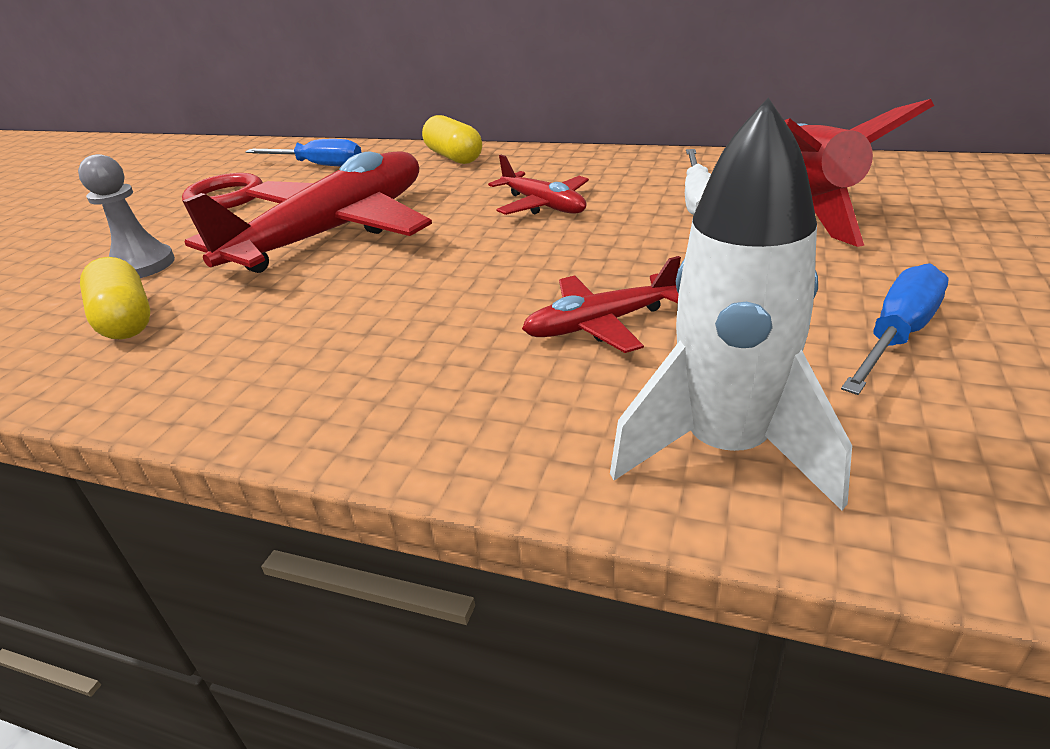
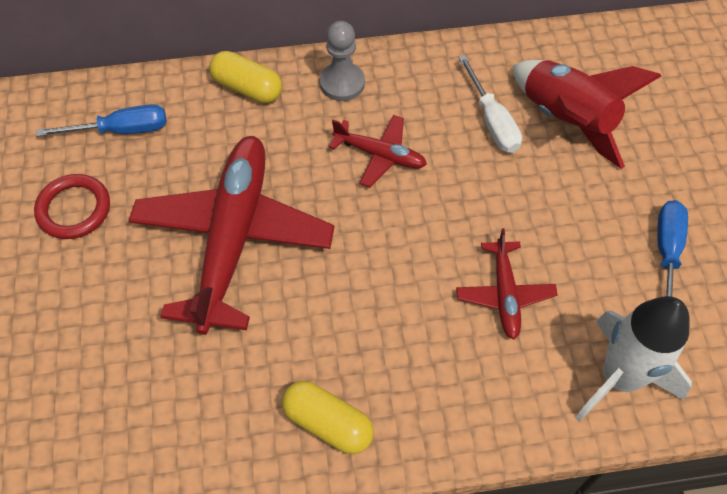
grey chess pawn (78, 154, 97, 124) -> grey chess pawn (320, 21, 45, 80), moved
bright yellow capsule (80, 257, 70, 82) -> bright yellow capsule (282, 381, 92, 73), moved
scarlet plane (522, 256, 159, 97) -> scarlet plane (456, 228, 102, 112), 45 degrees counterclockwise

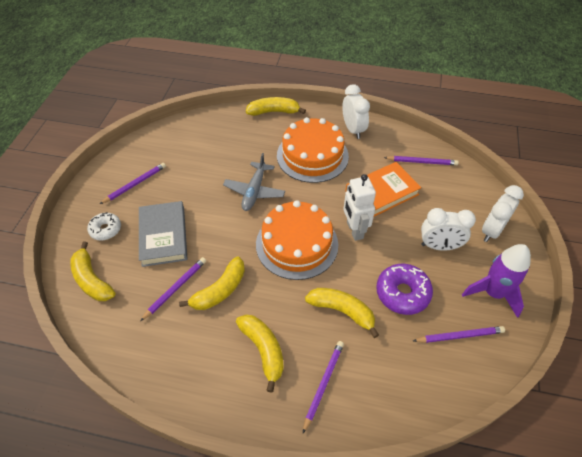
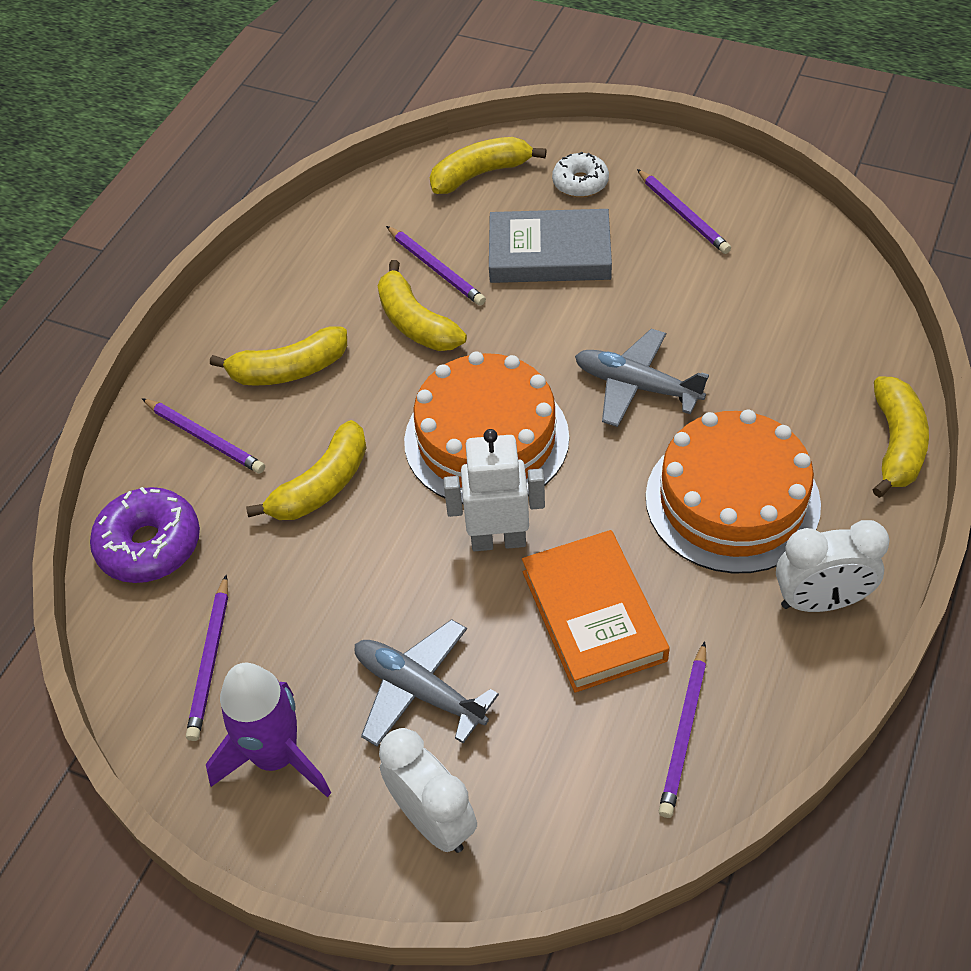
violet glazed donut (376, 264, 57, 51) -> violet glazed donut (90, 487, 110, 96), moved
pure white alarm clock (421, 208, 55, 43) -> grey plane (355, 619, 144, 128)

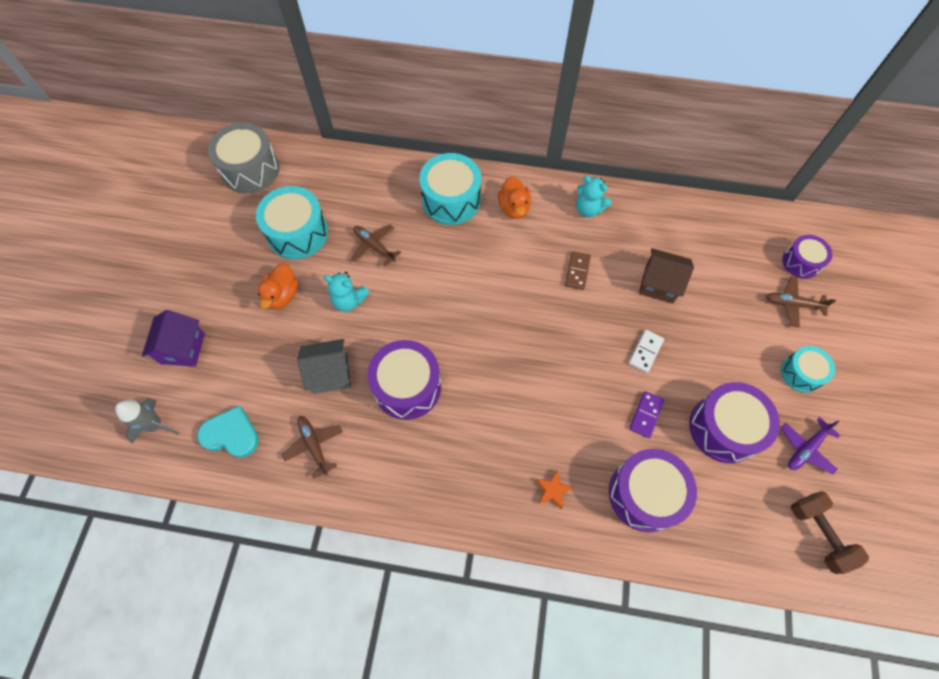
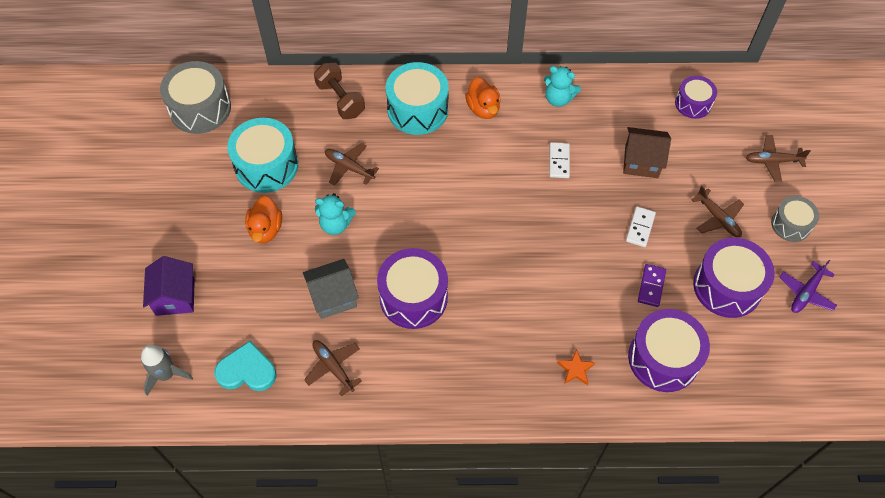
none -> brown plane (691, 186, 53, 51)
violet toy drum (782, 235, 50, 44) -> violet toy drum (675, 76, 42, 43), moved
brown free weight (791, 491, 78, 83) -> brown free weight (314, 63, 51, 56), moved
brown domino (565, 251, 26, 39) -> pure white domino (549, 142, 21, 36)
teal toy drum (781, 346, 54, 47) -> grey toy drum (771, 196, 48, 46)

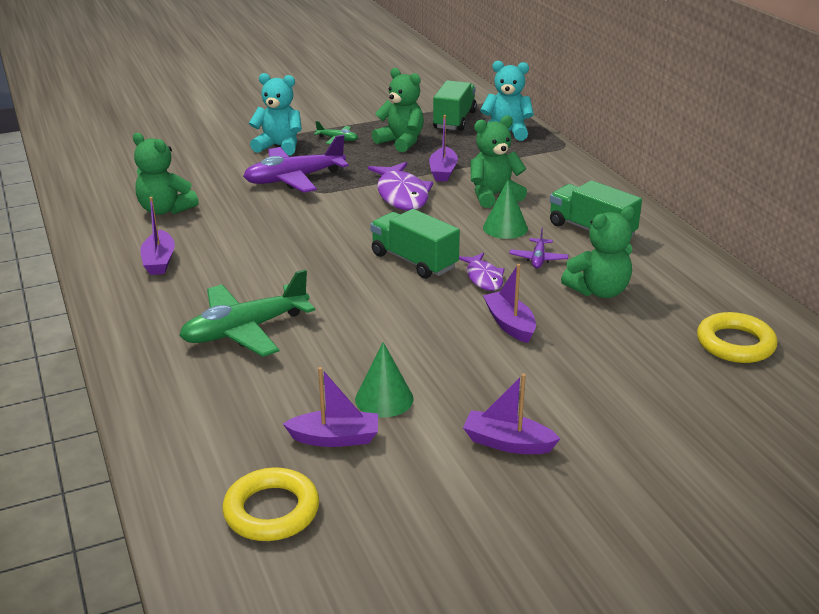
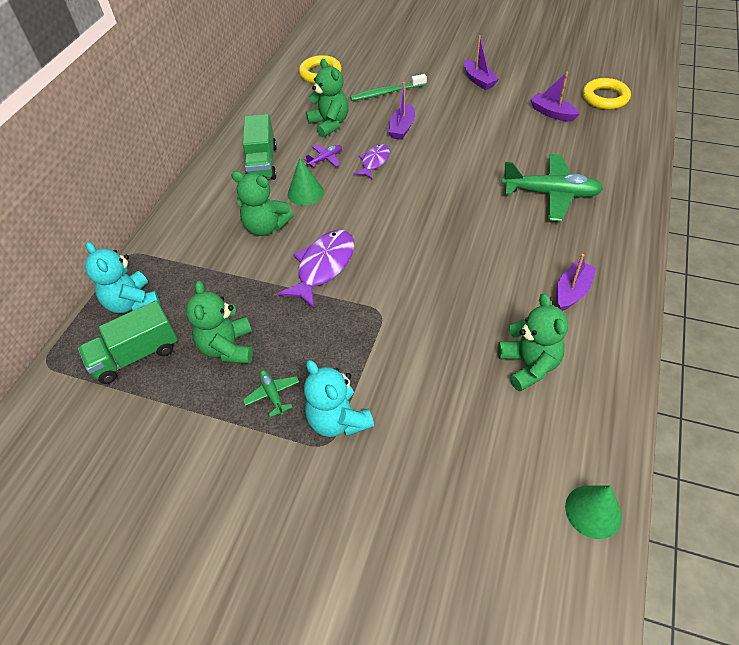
violet plane (243, 135, 106, 58) -> none
green lorry (370, 209, 90, 70) -> none
violet sailboat (429, 115, 29, 67) -> none
none -> green tooth brush (350, 74, 77, 27)
green cone shape (355, 342, 59, 75) -> green cone shape (565, 485, 57, 54), moved
green teddy (561, 206, 74, 92) -> green teddy (306, 59, 43, 78), 45 degrees clockwise

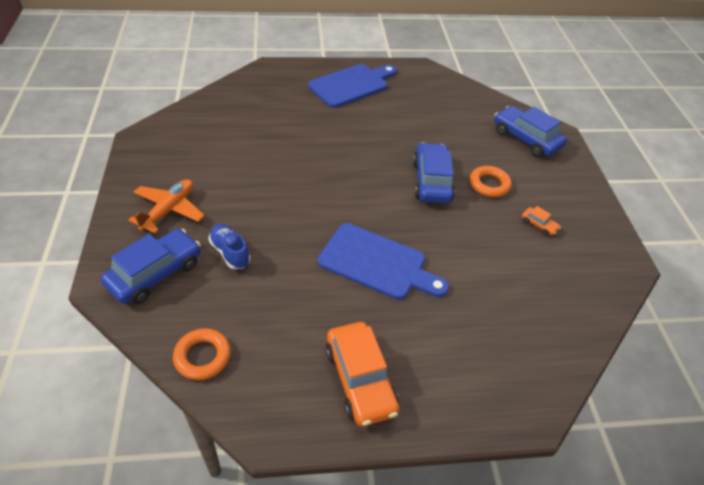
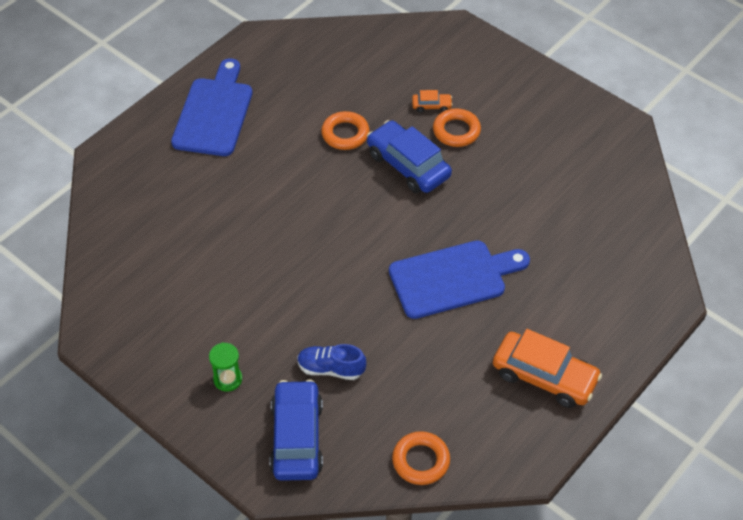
cobalt car (494, 106, 73, 51) -> none
none -> orange-coloured hoop (321, 111, 49, 39)
orange-coloured car (522, 206, 39, 30) -> orange-coloured car (412, 90, 41, 23), moved
orange-coloured plane (128, 179, 77, 54) -> green hourglass (209, 343, 33, 49)

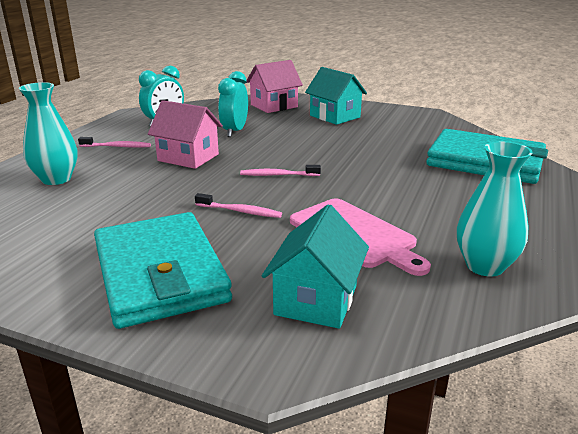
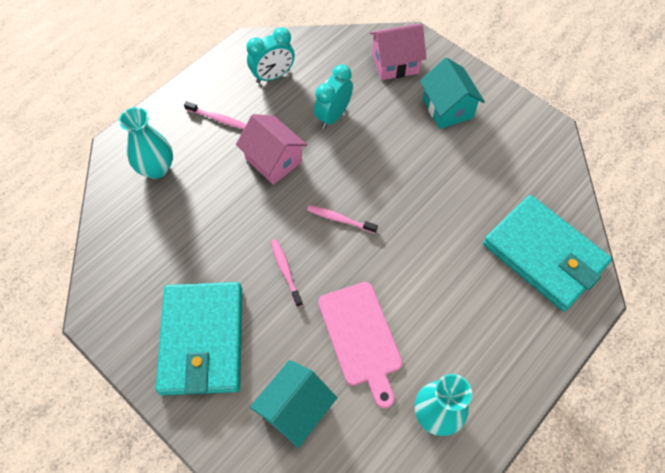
pink tooth brush (195, 193, 87, 25) -> pink tooth brush (271, 239, 32, 68), 150 degrees counterclockwise

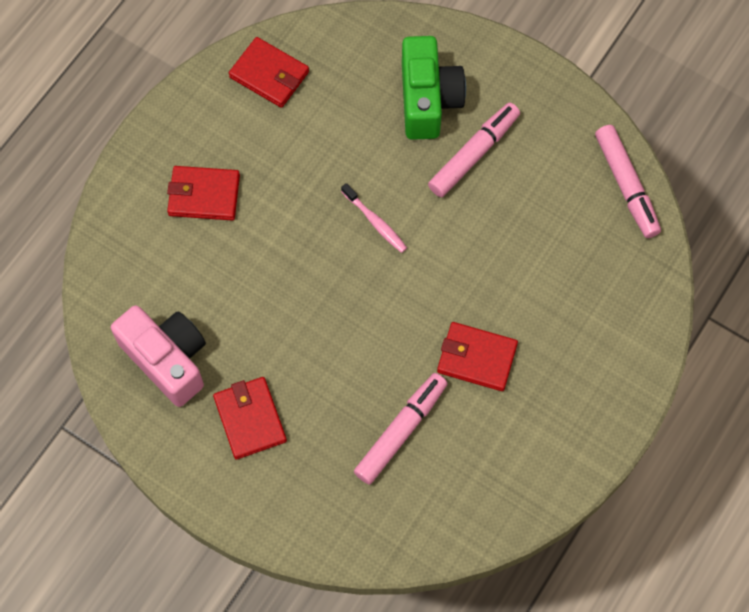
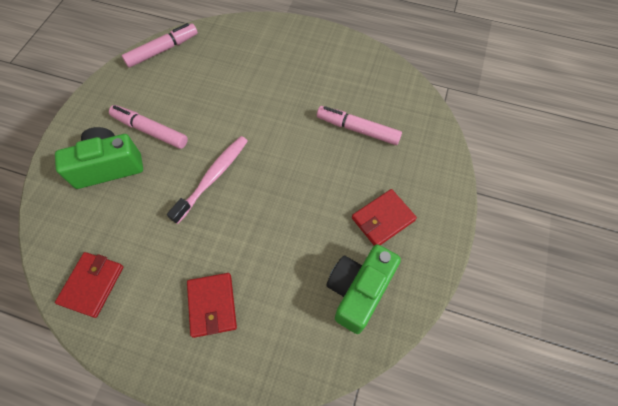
scarlet wallet (437, 322, 81, 69) -> none
pink compact camera (111, 305, 95, 102) -> green compact camera (326, 244, 75, 90)
pink tooth brush (341, 183, 66, 70) -> pink tooth brush (167, 136, 81, 88), x1.69

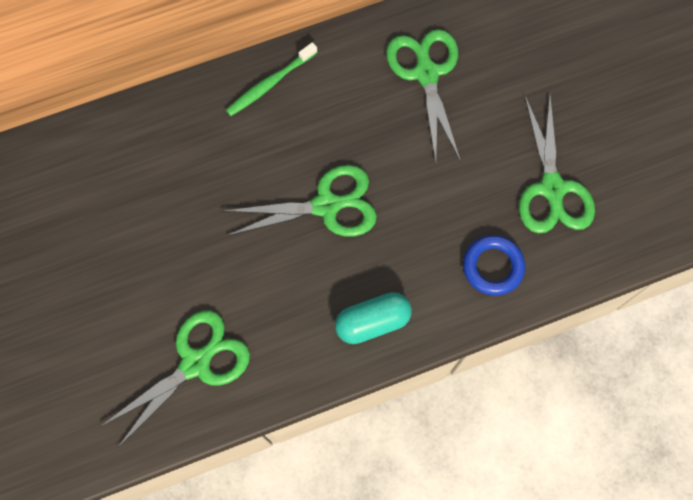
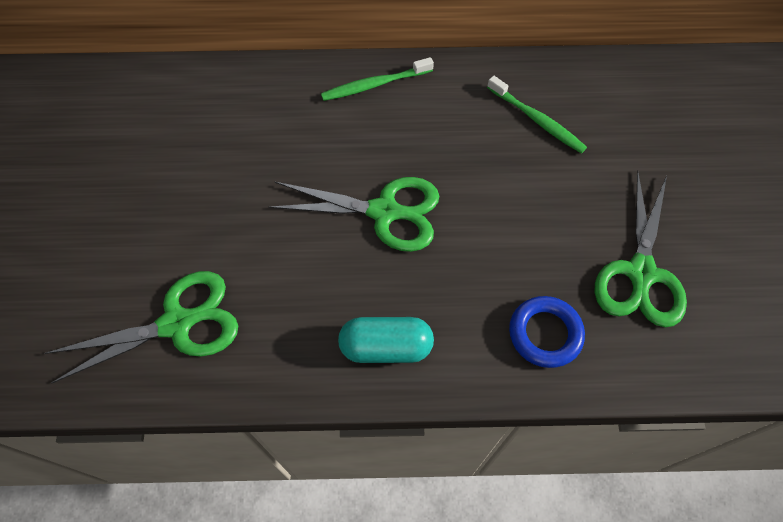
green shears (386, 29, 75, 134) -> green tooth brush (487, 76, 100, 78)

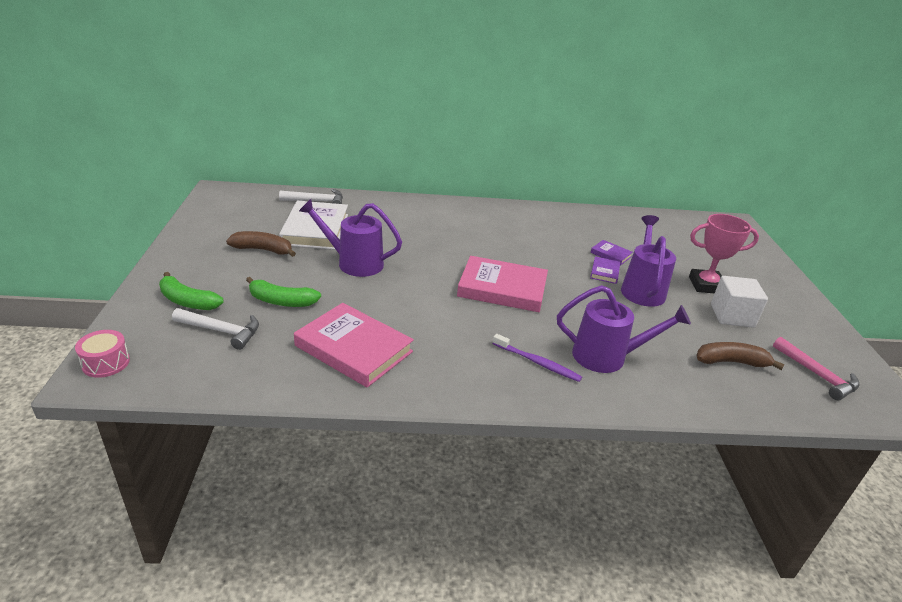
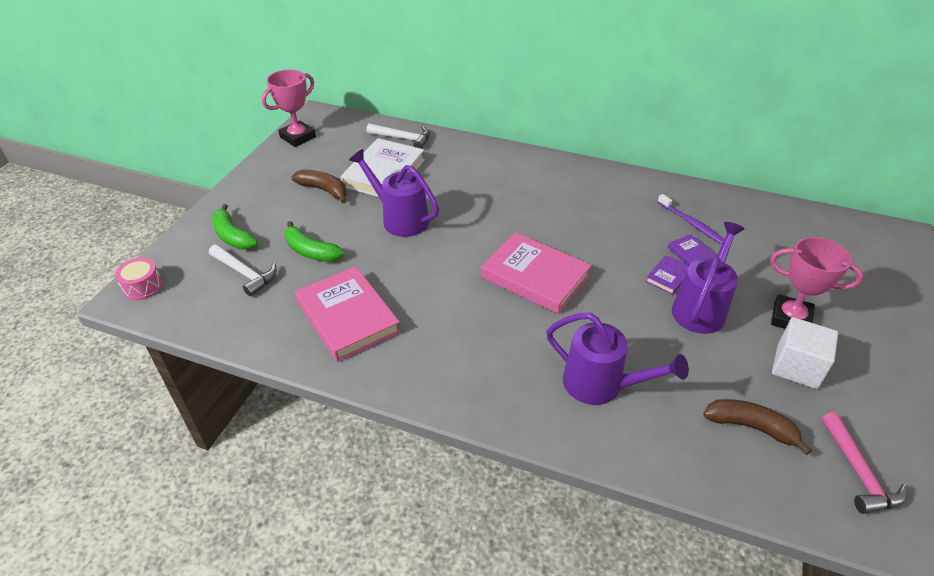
none -> pink award cup (262, 70, 54, 77)
violet tooth brush (493, 334, 89, 48) -> violet tooth brush (658, 194, 66, 50), moved

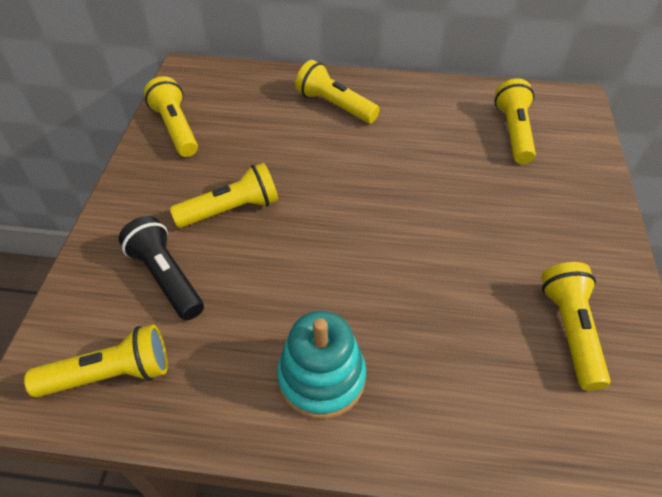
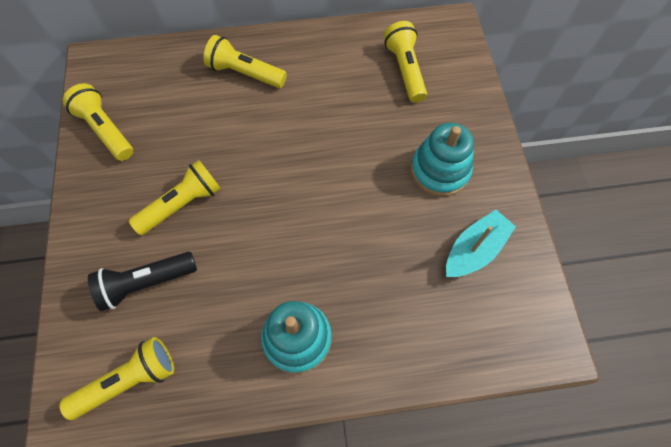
none -> teal stacking rings (411, 123, 63, 73)
bright yellow pocket torch (541, 262, 70, 129) -> teal sailboat (446, 210, 70, 67)
jet-black pocket torch (118, 216, 86, 104) -> jet-black pocket torch (88, 252, 109, 59), 60 degrees counterclockwise

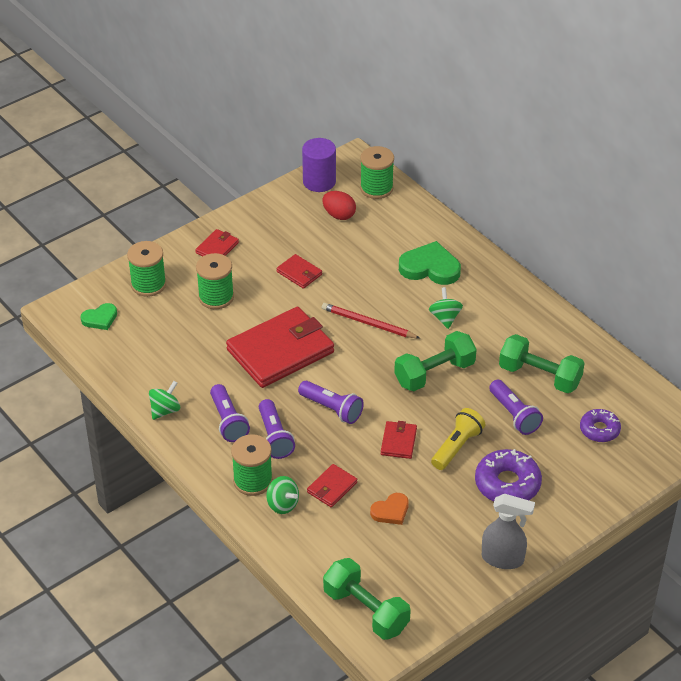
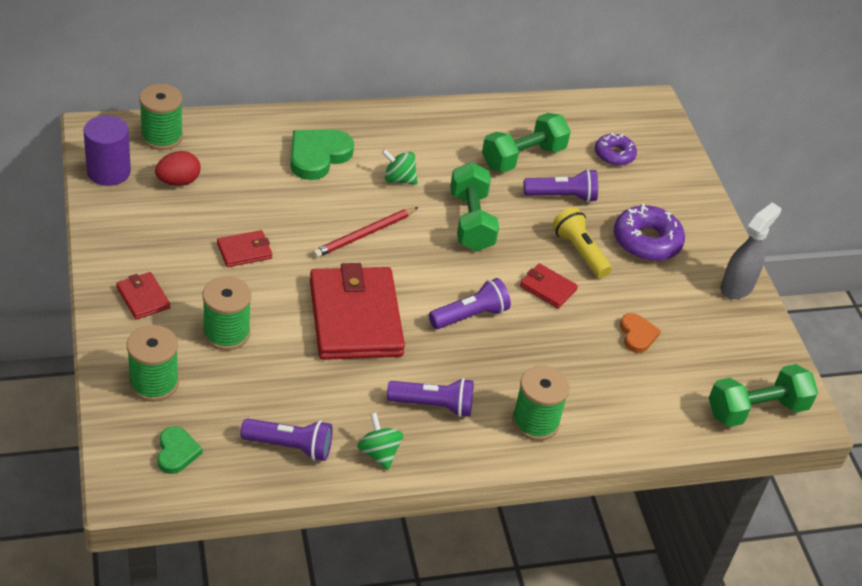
green spinning top (267, 476, 32, 38) -> none
scarlet wallet (307, 464, 50, 43) -> none
violet pocket torch (259, 399, 36, 60) -> violet pocket torch (240, 419, 93, 42), moved

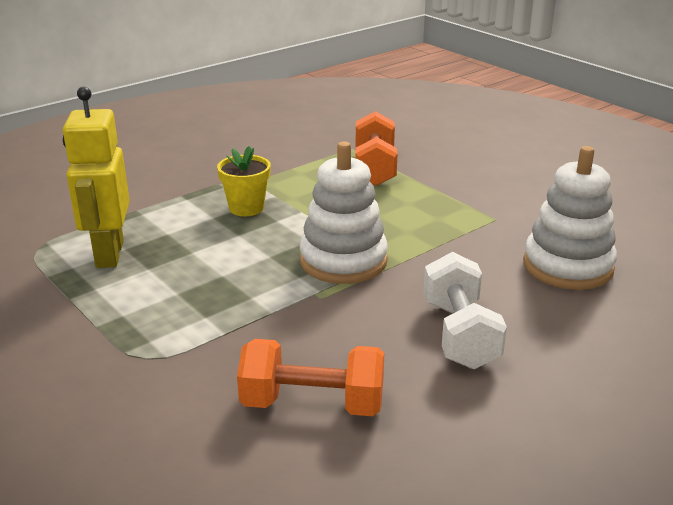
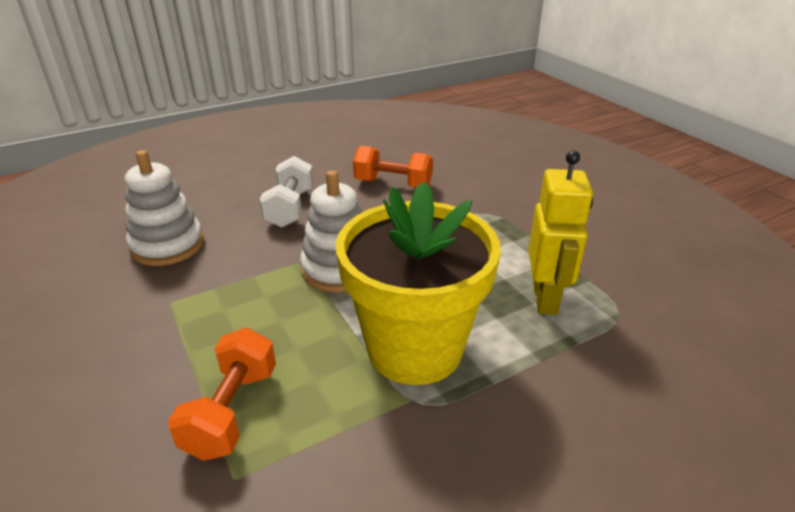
bright yellow flower pot (217, 146, 54, 70) -> bright yellow flower pot (336, 182, 165, 203), x2.44

